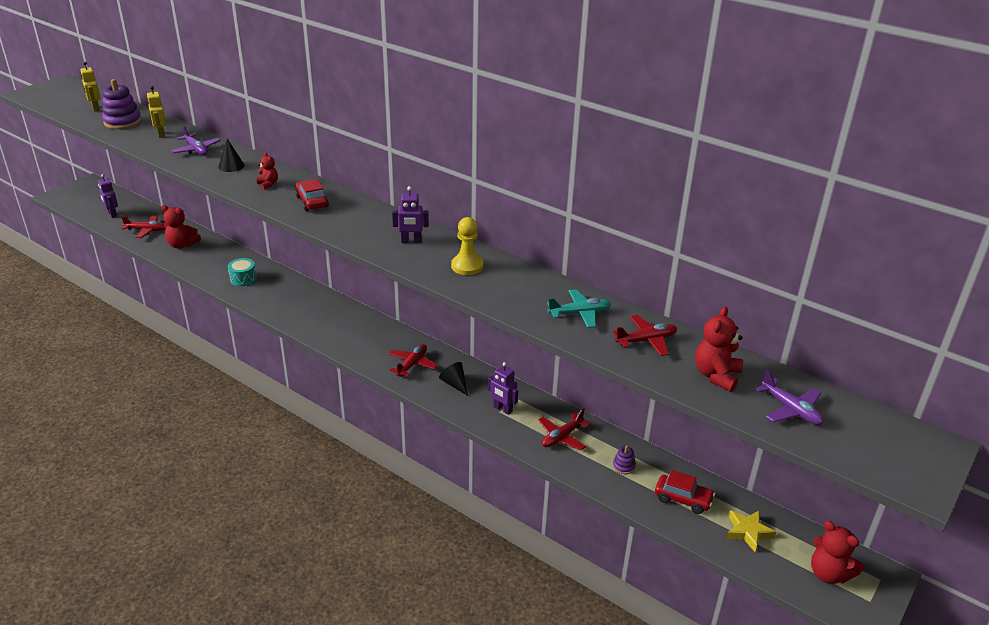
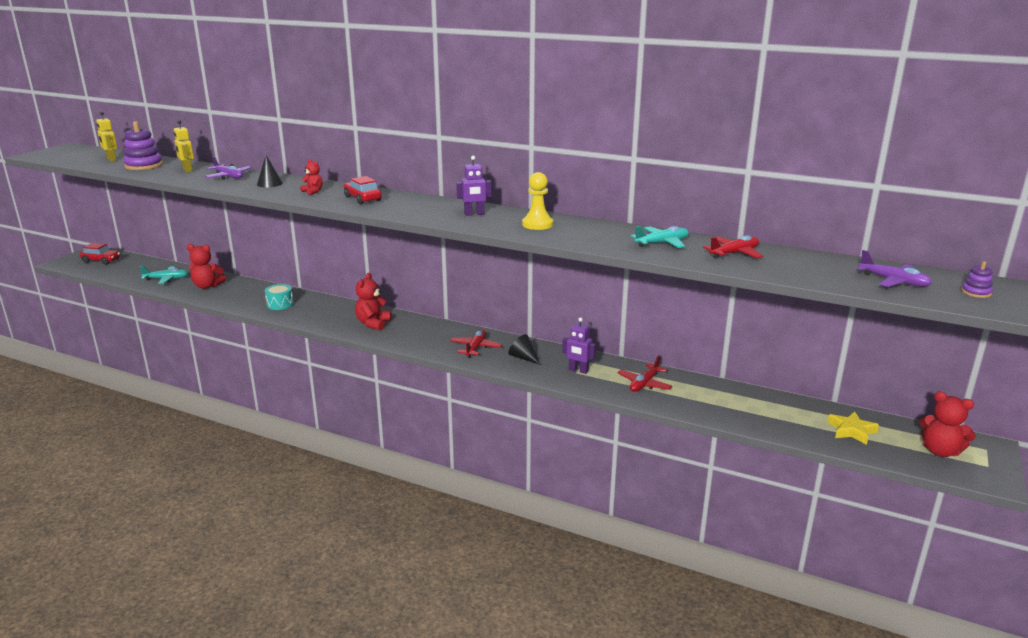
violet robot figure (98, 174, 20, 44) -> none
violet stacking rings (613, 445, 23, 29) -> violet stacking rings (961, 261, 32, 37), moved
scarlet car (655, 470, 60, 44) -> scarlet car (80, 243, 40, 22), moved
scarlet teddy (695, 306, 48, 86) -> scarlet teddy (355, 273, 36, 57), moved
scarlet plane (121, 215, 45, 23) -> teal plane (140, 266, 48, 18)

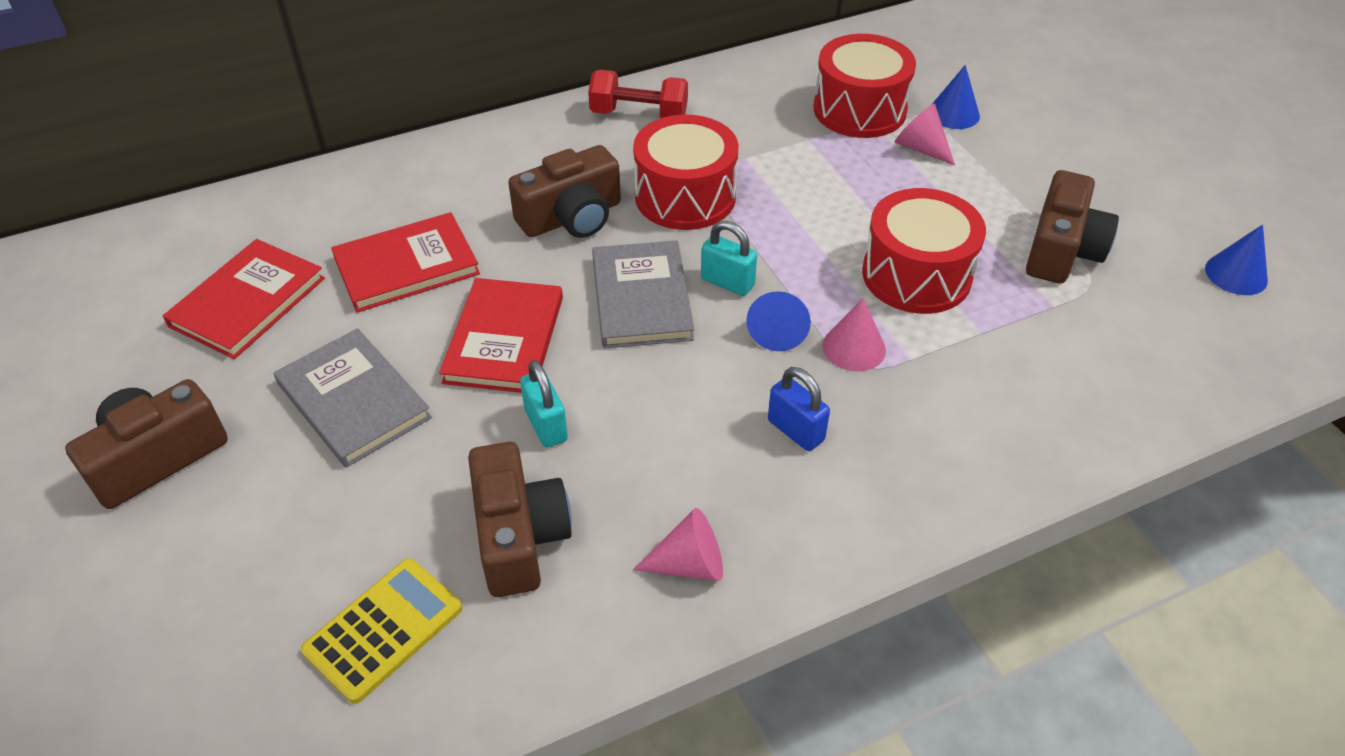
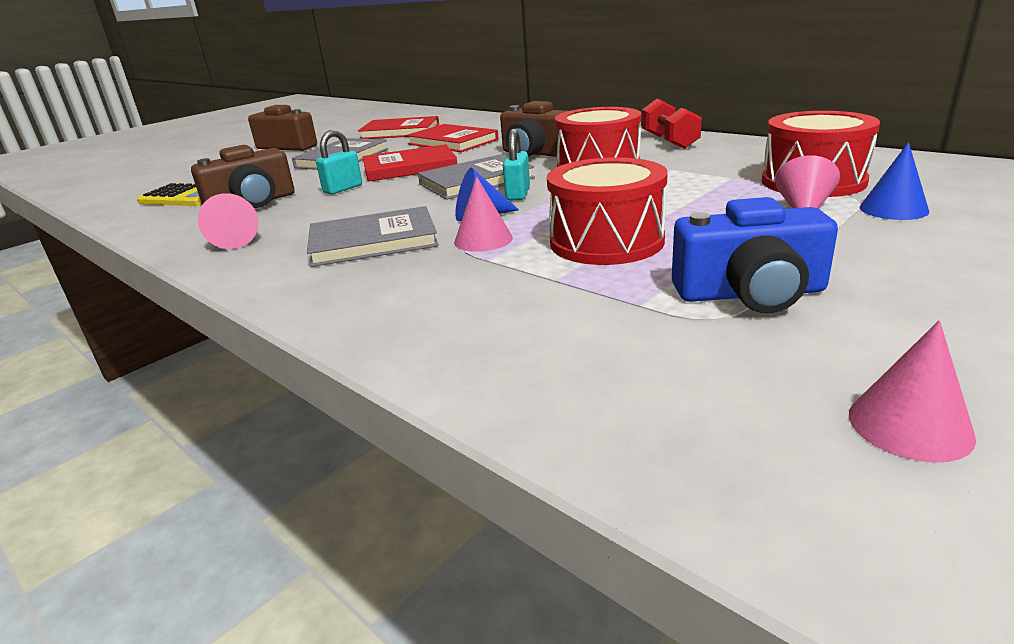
cobalt lock (768, 367, 62, 84) -> grey hardcover (307, 206, 132, 61)
brown compact camera (1026, 170, 93, 114) -> cobalt compact camera (672, 197, 166, 116)
cobalt cone shape (1205, 224, 63, 71) -> pink cone shape (849, 320, 127, 143)

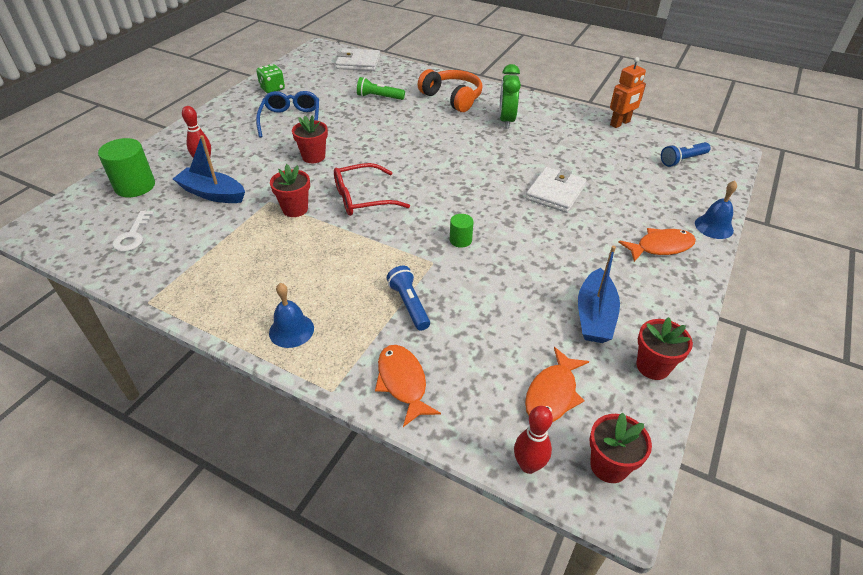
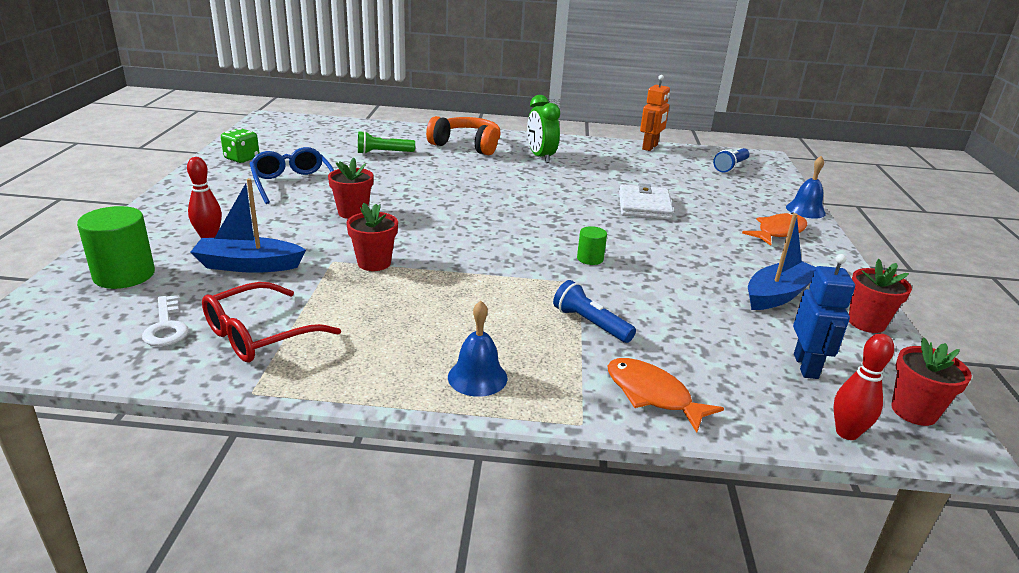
pure white wallet (335, 48, 45, 23) -> none
scarlet glasses (334, 163, 76, 53) -> scarlet glasses (202, 282, 139, 81), moved
orange-coloured toy fish (525, 347, 64, 75) -> cobalt robot figure (793, 254, 62, 125)
cobalt sailboat (578, 246, 42, 97) -> cobalt sailboat (748, 213, 68, 97), 120 degrees counterclockwise

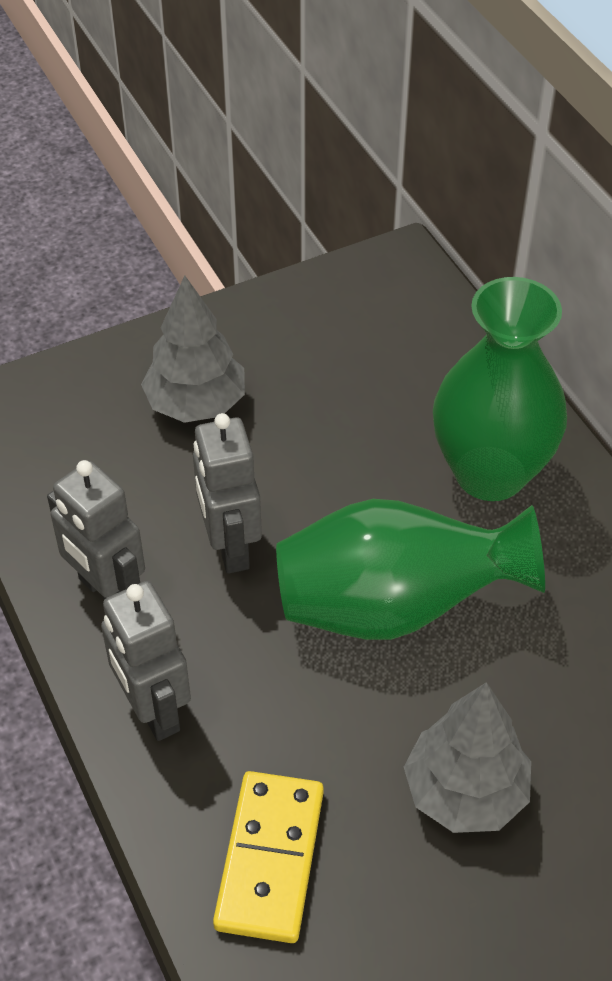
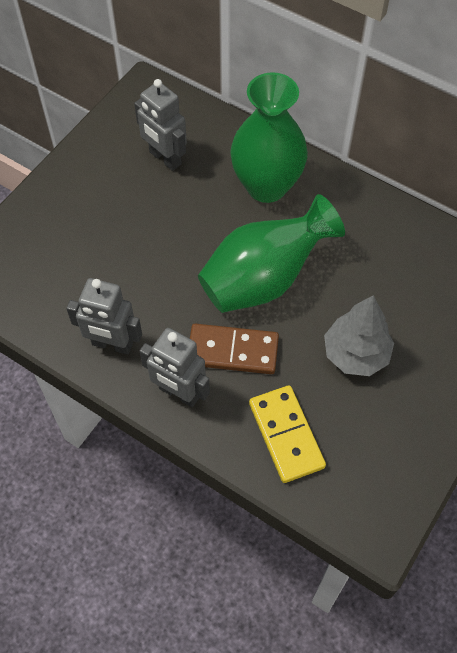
grey toy tree (141, 275, 104, 148) -> none
none -> brown domino (190, 324, 89, 50)
grey robot figure (193, 413, 69, 161) -> grey robot figure (134, 79, 53, 92), moved

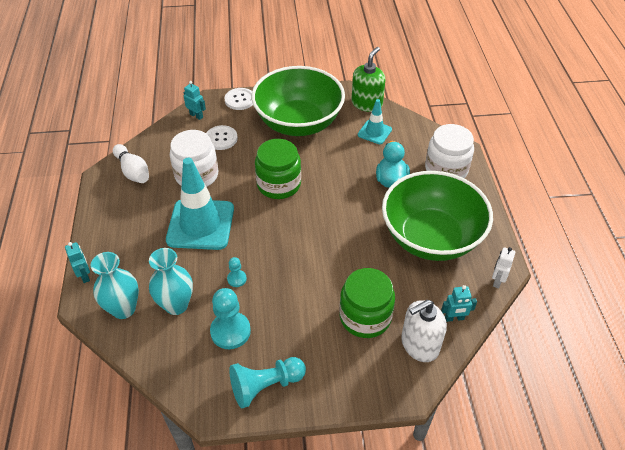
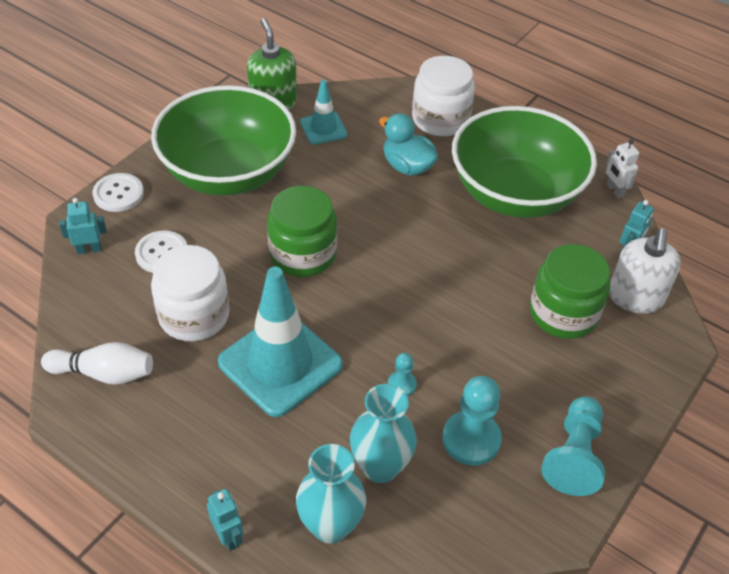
teal robot figure (65, 242, 25, 41) -> teal robot figure (207, 489, 37, 62), 45 degrees clockwise

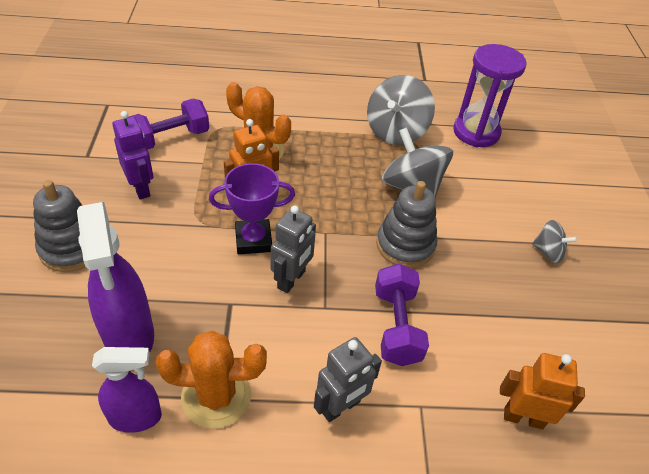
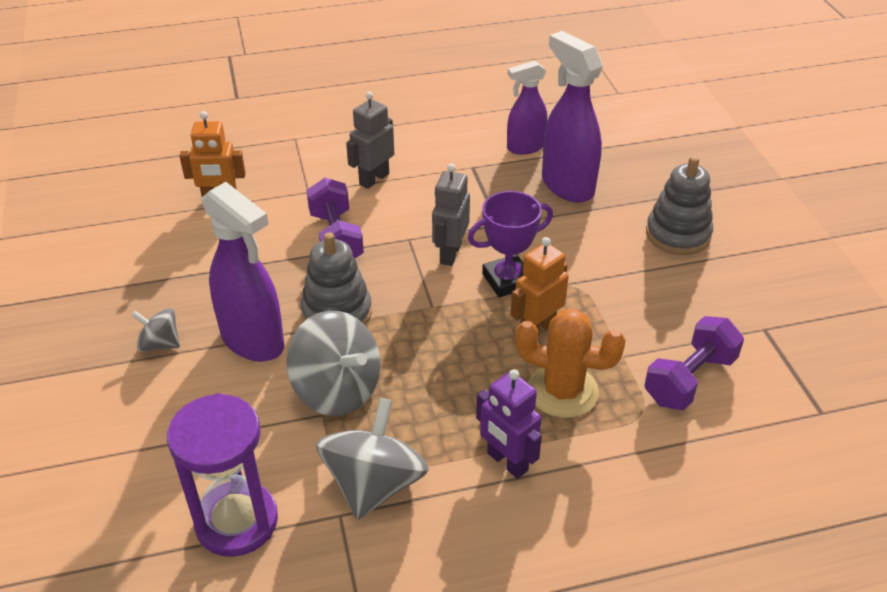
orange-coloured saguaro cactus (155, 331, 112, 98) -> none
none -> violet sprayer (201, 182, 83, 180)
violet robot figure (112, 111, 41, 88) -> violet robot figure (476, 369, 66, 110), moved

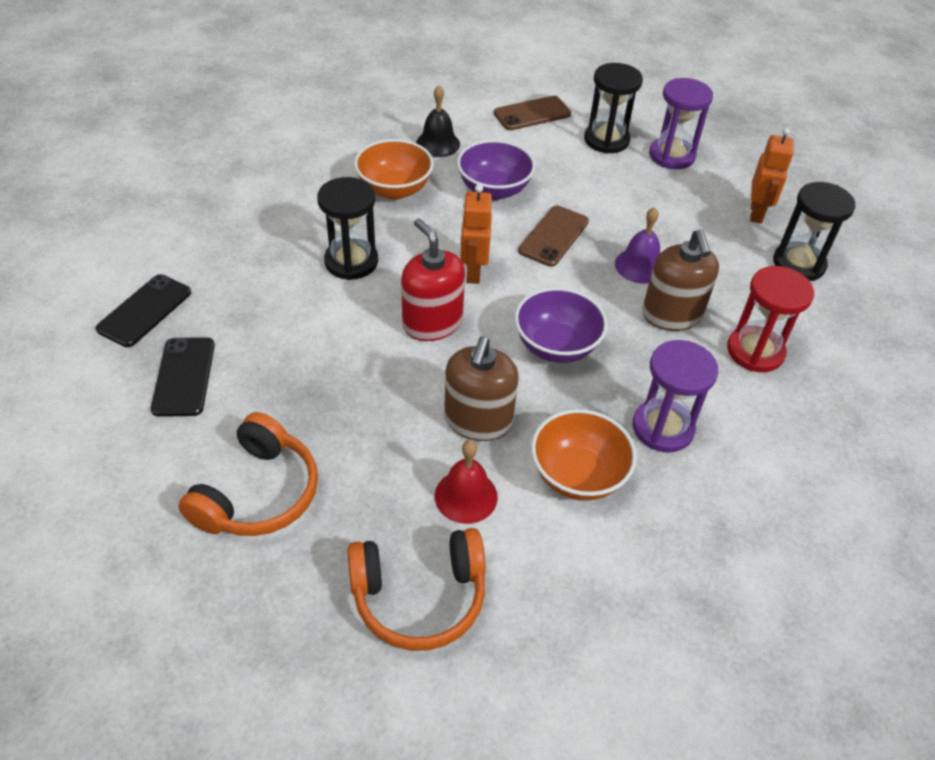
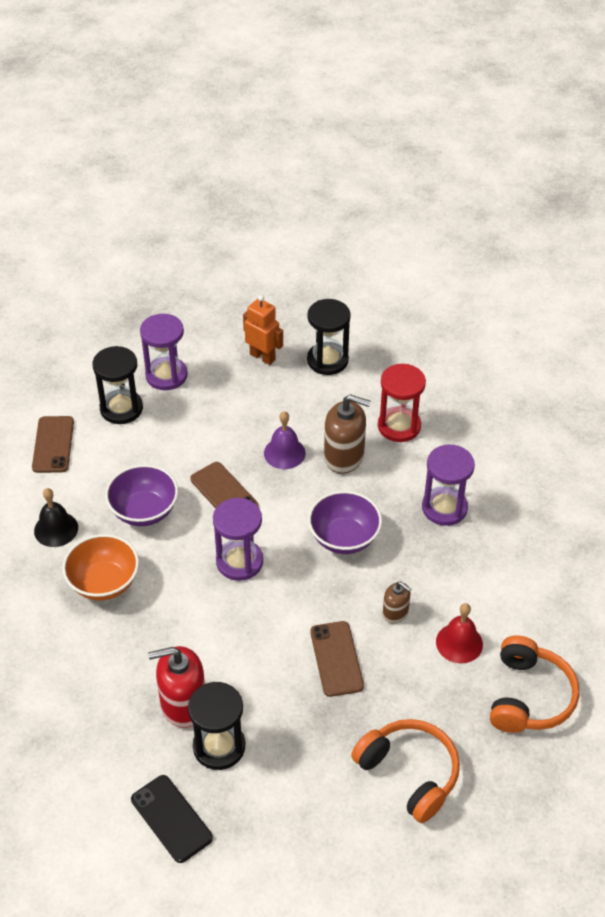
jet-black mobile phone (151, 337, 64, 80) -> none
orange-coloured bowl (531, 409, 106, 92) -> none
none -> brown mobile phone (310, 621, 54, 76)
jet-black hourglass (317, 177, 61, 103) -> jet-black hourglass (188, 682, 57, 88), moved
scarlet soap pump (401, 218, 64, 123) -> scarlet soap pump (148, 646, 57, 82), moved
orange-coloured robot figure (460, 184, 32, 100) -> violet hourglass (213, 498, 50, 83)
brown soap pump (444, 336, 75, 105) -> brown soap pump (383, 582, 28, 41), x0.55

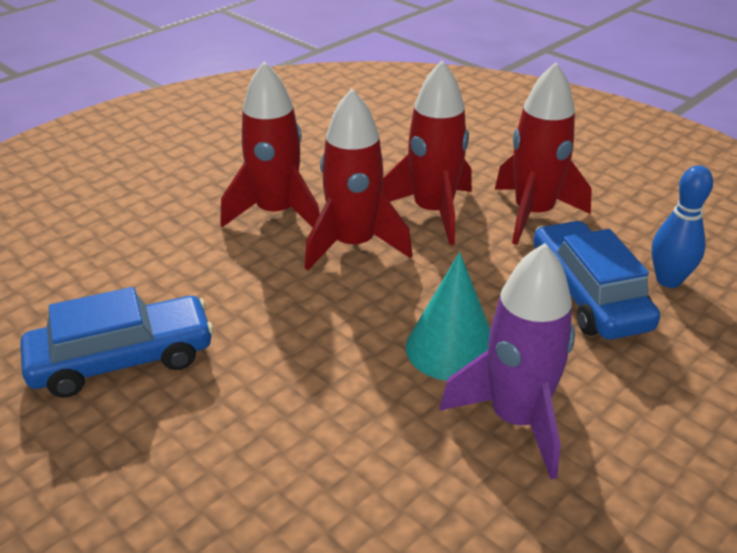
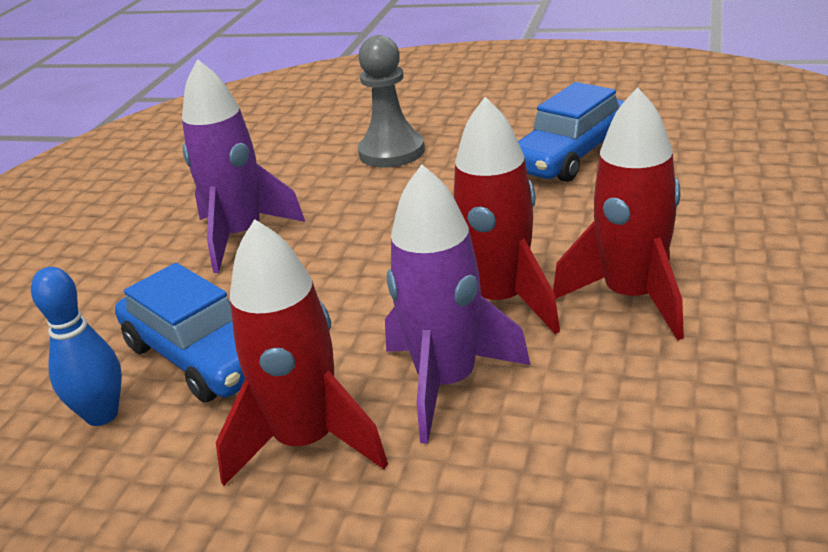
teal cone shape (406, 252, 84, 129) -> none
none -> grey chess pawn (358, 35, 67, 133)
scarlet rocket (382, 61, 90, 184) -> violet rocket (385, 165, 145, 279)

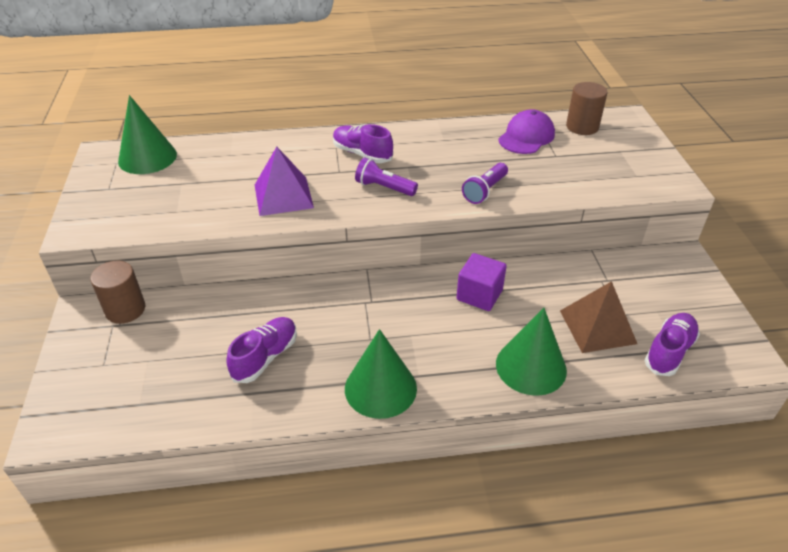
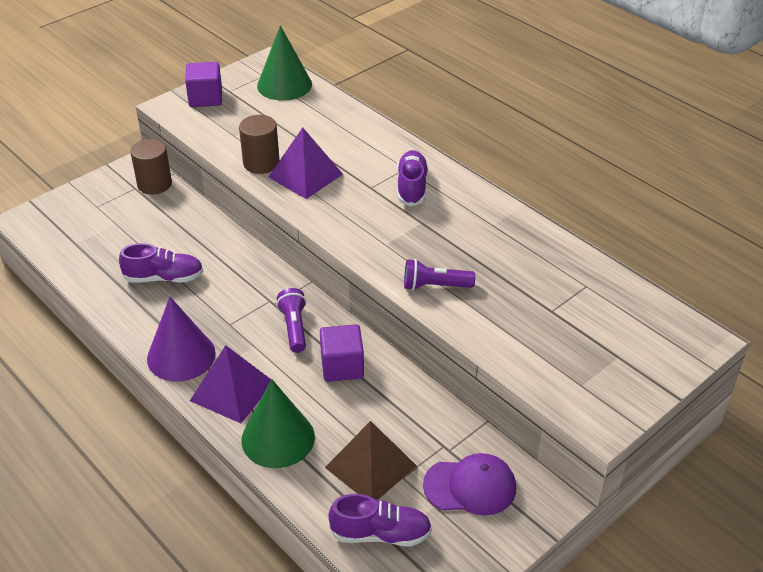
none -> violet block (185, 62, 37, 45)
none -> violet solid pyramid (190, 345, 81, 78)
violet pocket torch (355, 158, 63, 38) -> violet pocket torch (276, 288, 30, 65), moved
violet peaked cap (498, 109, 57, 45) -> violet peaked cap (423, 453, 93, 62), moved
brown cylinder shape (566, 82, 42, 53) -> brown cylinder shape (239, 115, 41, 59), moved
green cone shape (345, 329, 72, 90) -> violet cone shape (147, 297, 69, 84)

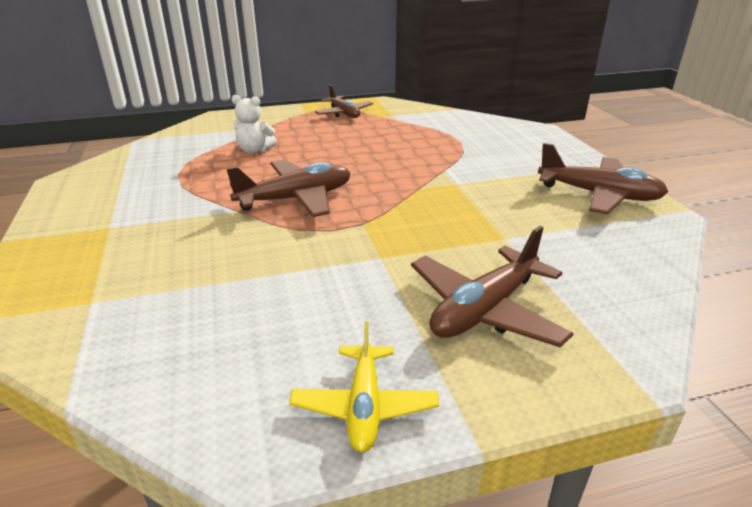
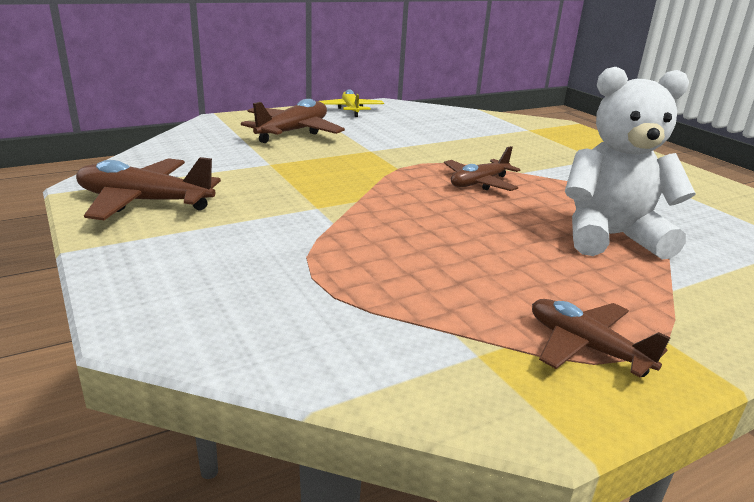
brown plane (226, 160, 125, 57) -> brown plane (444, 146, 76, 45), x0.66
pure white teddy (231, 95, 46, 58) -> pure white teddy (565, 67, 131, 192), x1.96

